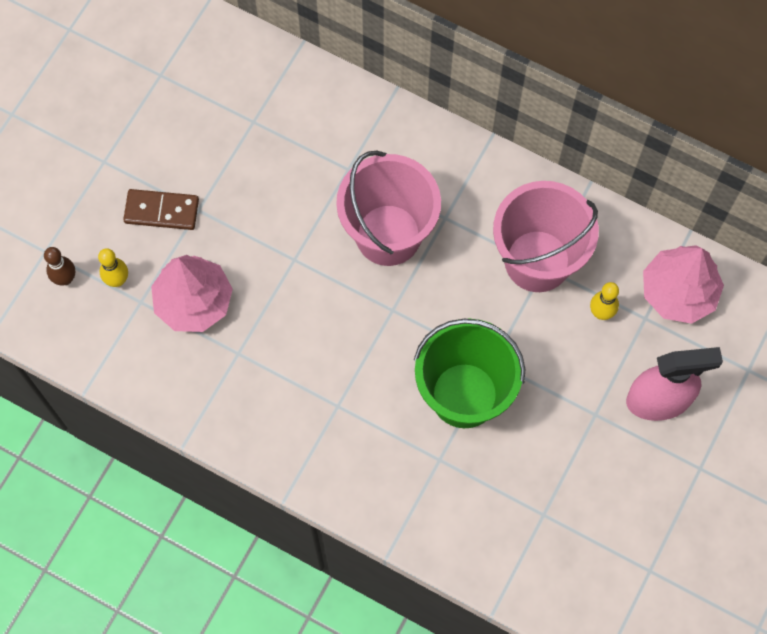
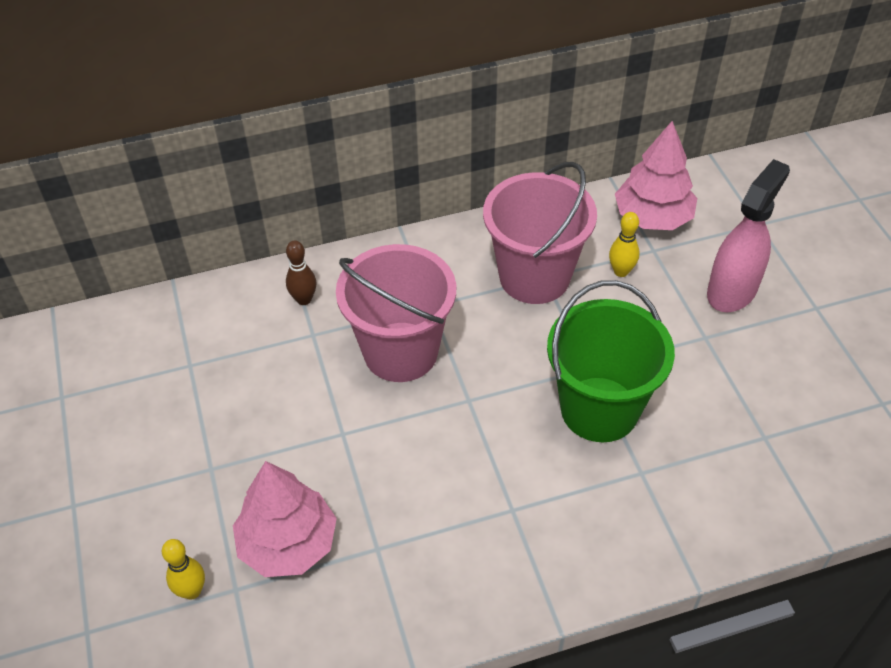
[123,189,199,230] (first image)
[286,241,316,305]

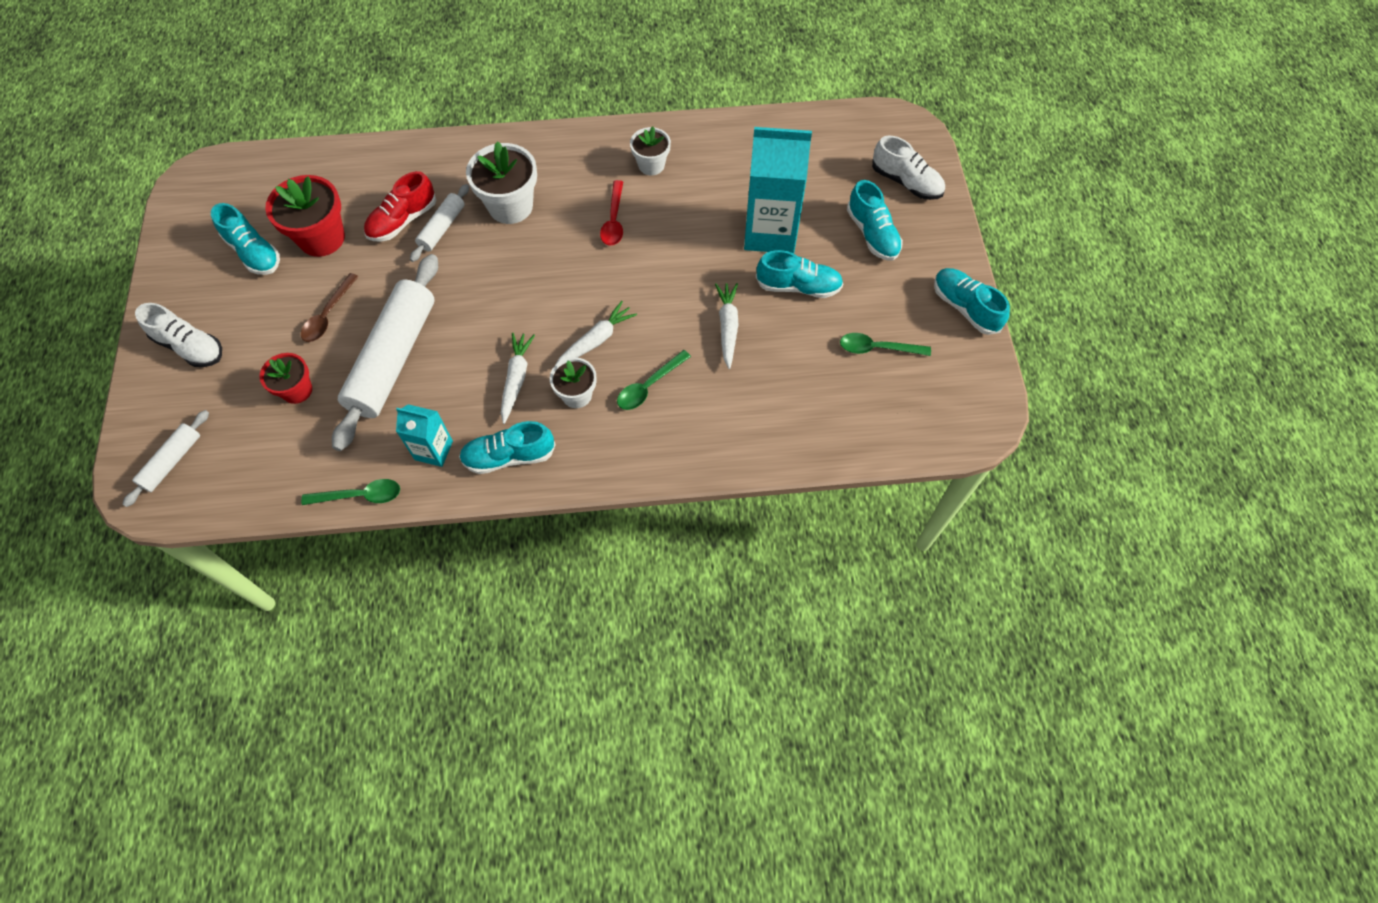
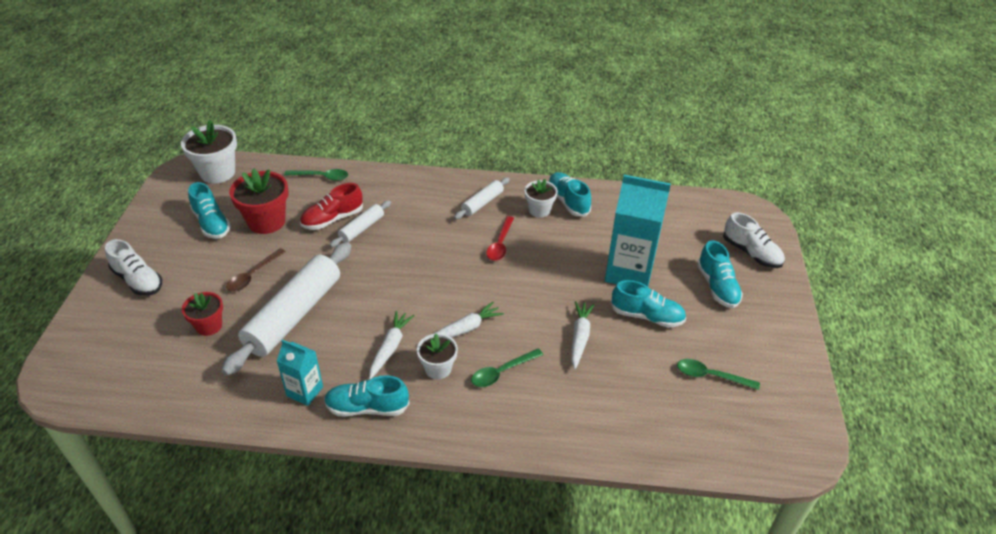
[181,120,237,183]
[548,172,591,216]
[454,177,510,219]
[284,169,348,181]

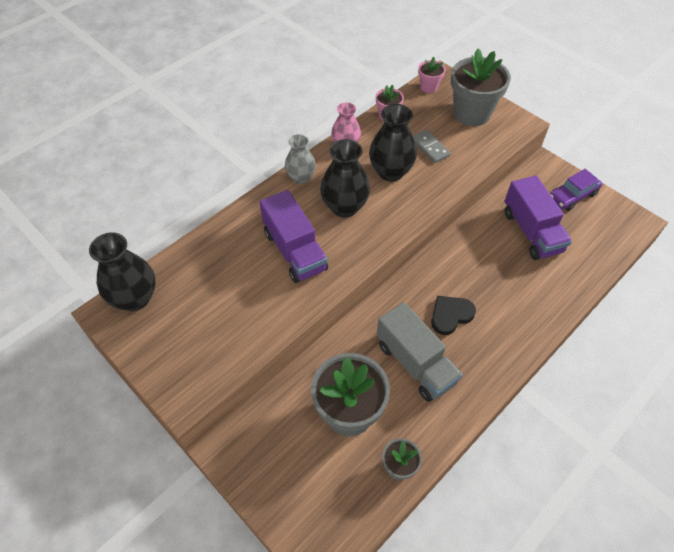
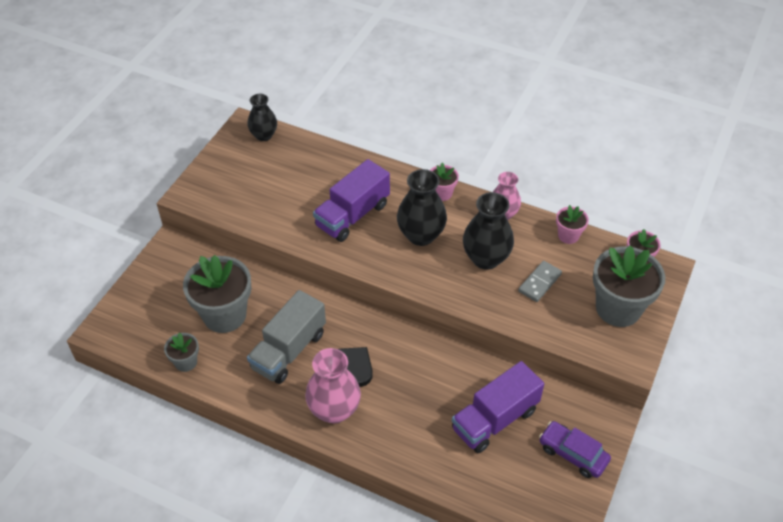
[430,163,459,201]
[247,94,277,141]
[305,348,361,424]

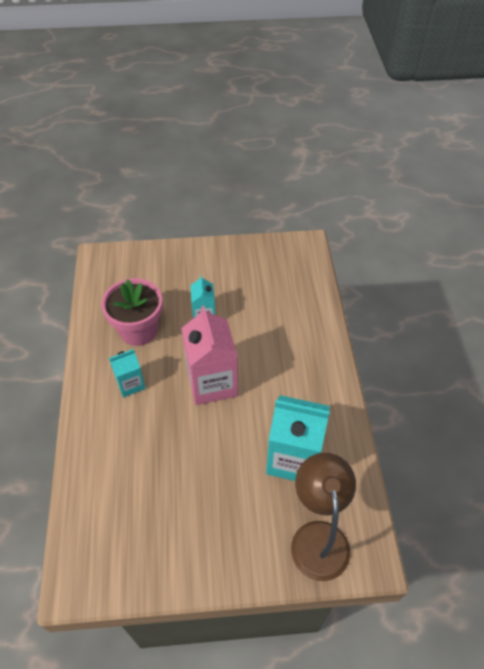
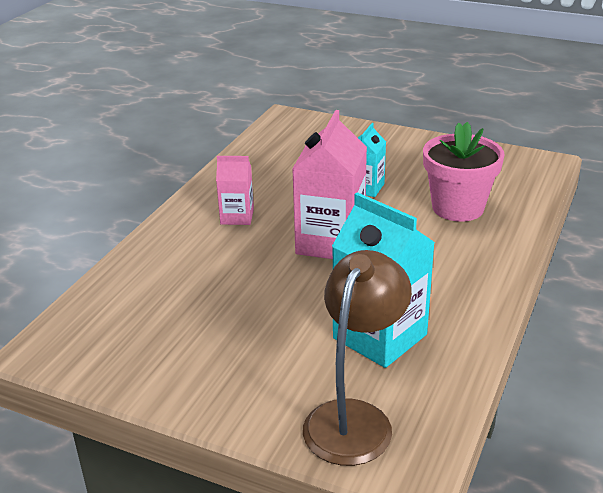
[423,122,504,222]
[216,156,254,225]

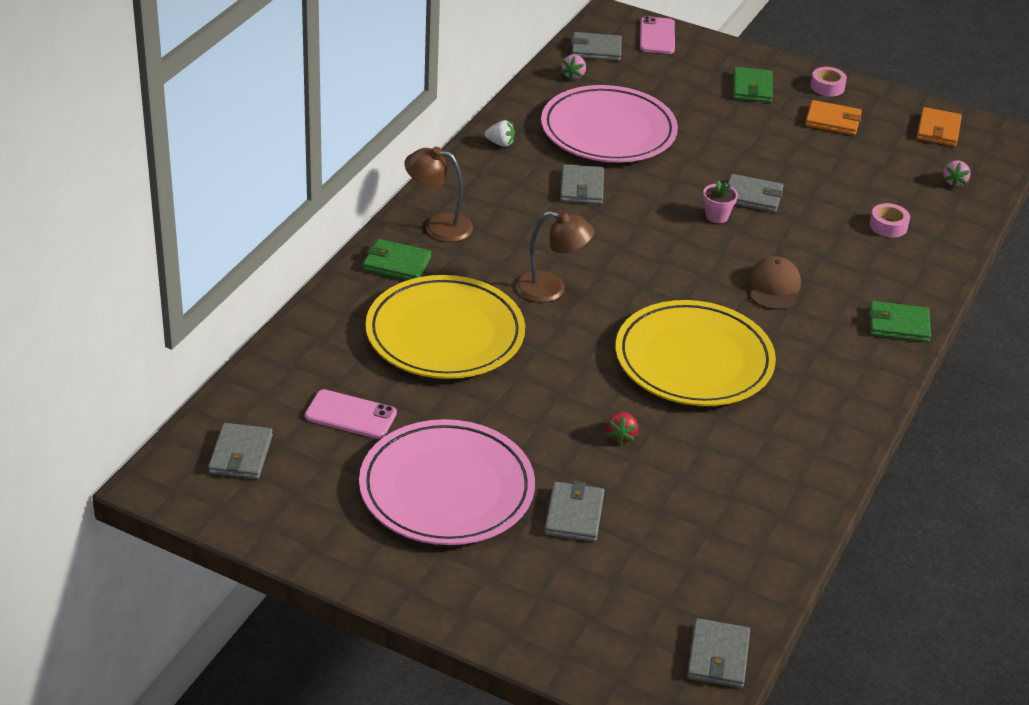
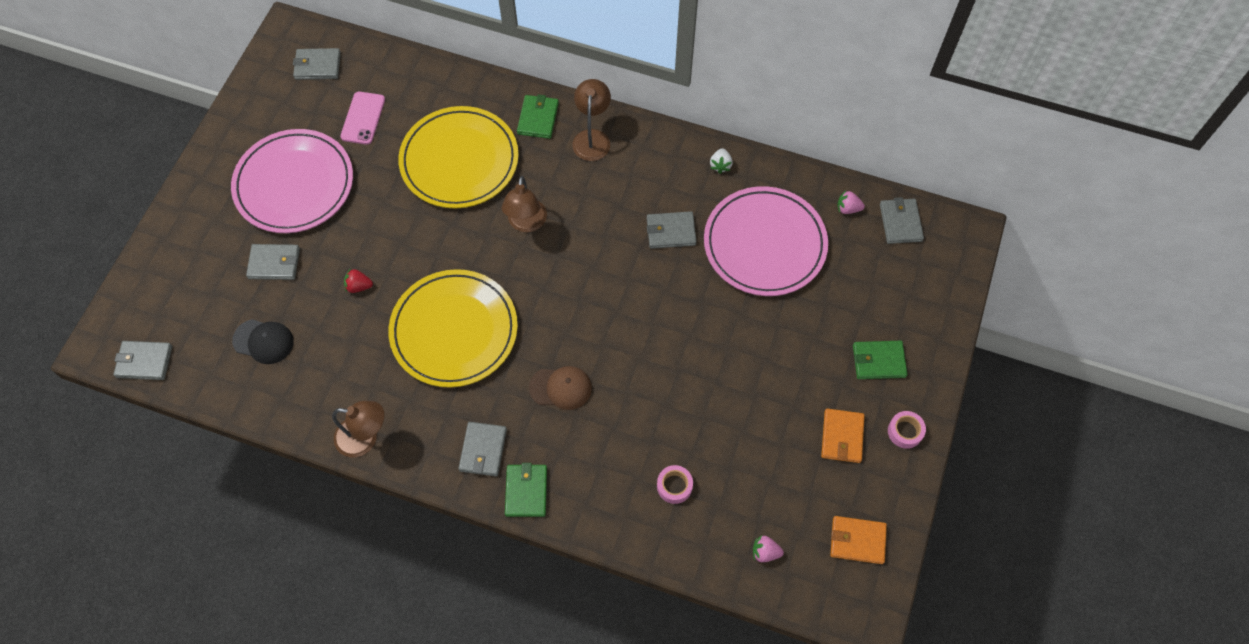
[640,16,675,54] (first image)
[458,422,507,476]
[703,180,738,223] (first image)
[232,319,294,364]
[332,401,384,457]

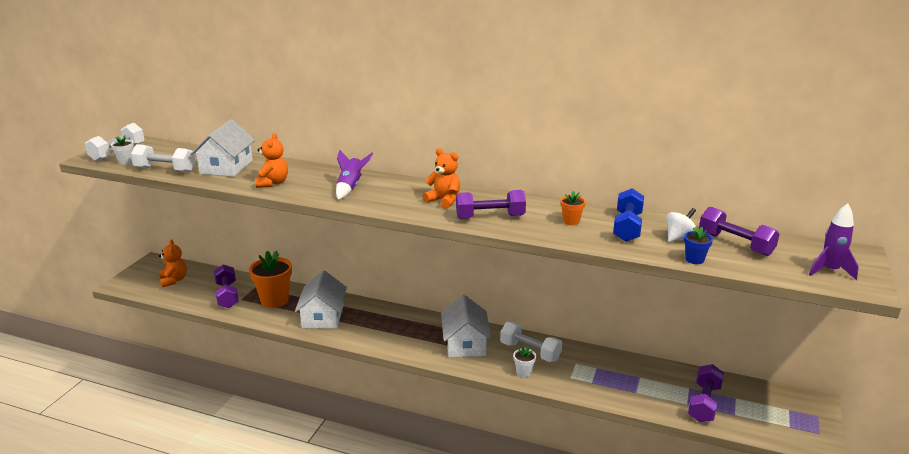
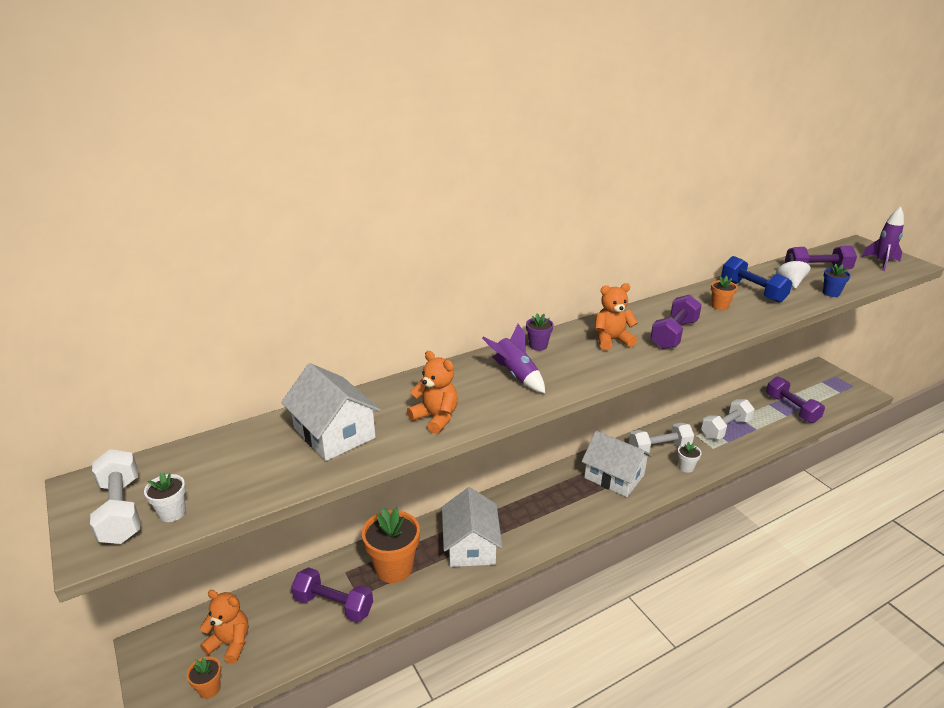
[701,399,755,439]
[442,487,502,567]
[526,313,554,351]
[187,656,221,699]

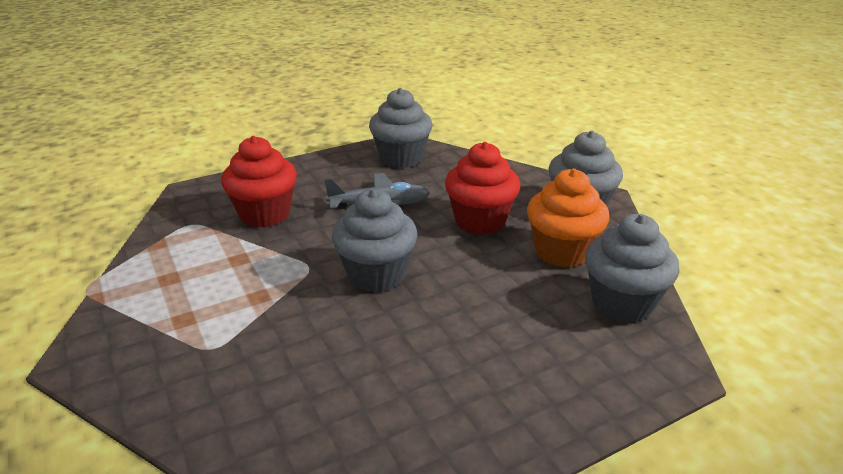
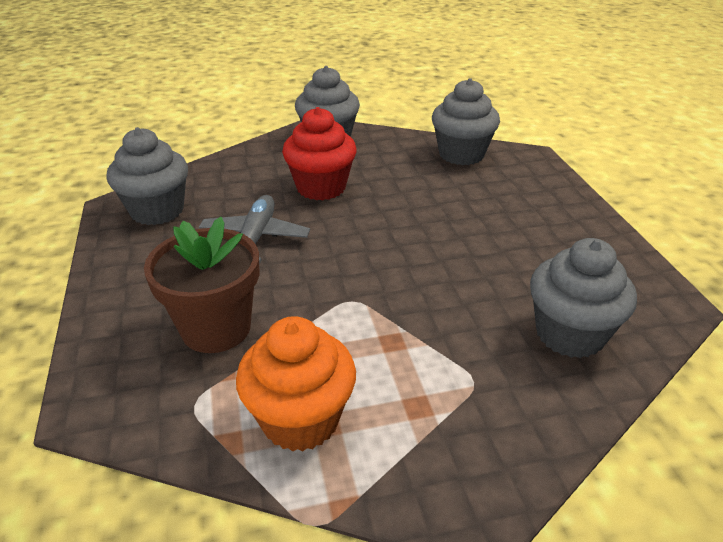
[144,217,259,353]
[236,316,356,452]
[530,238,637,358]

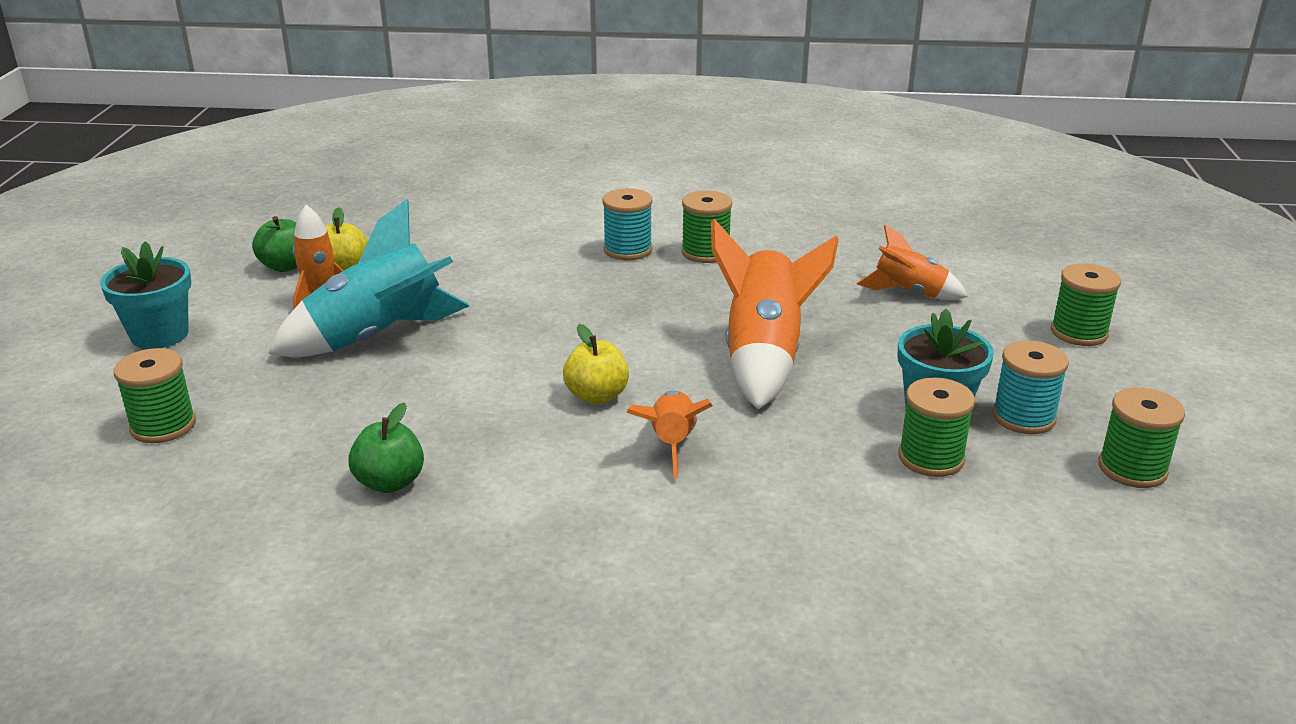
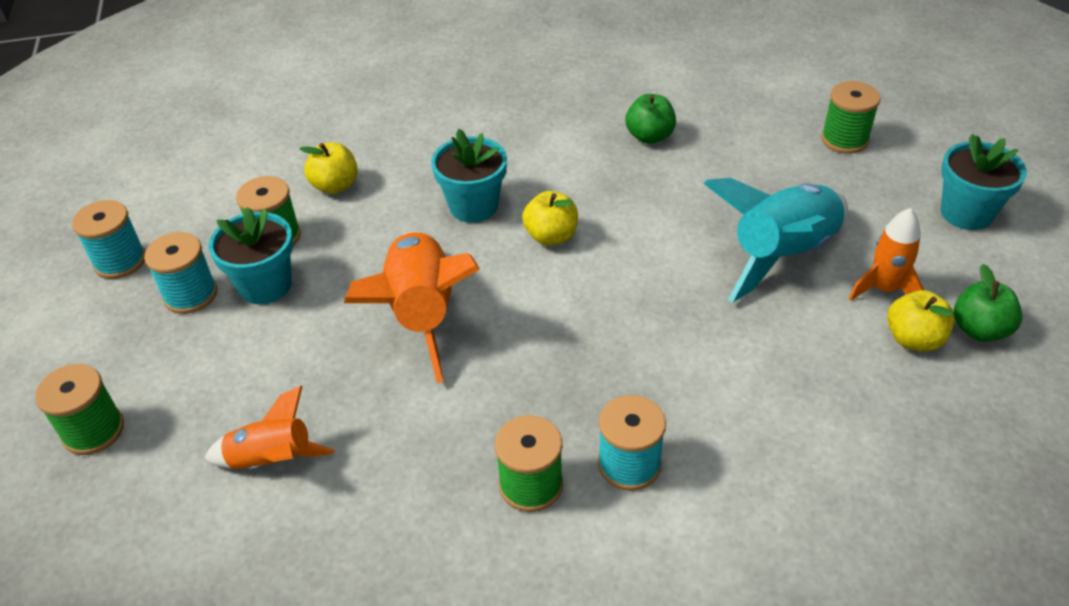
[72,200,145,279]
[431,129,507,223]
[300,143,358,194]

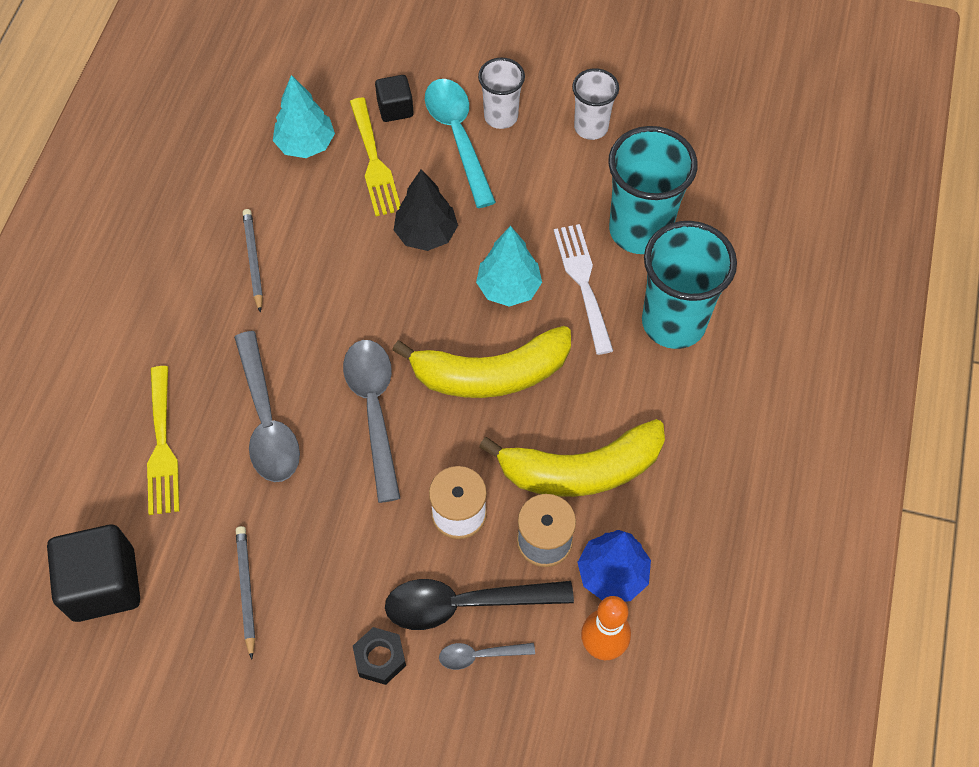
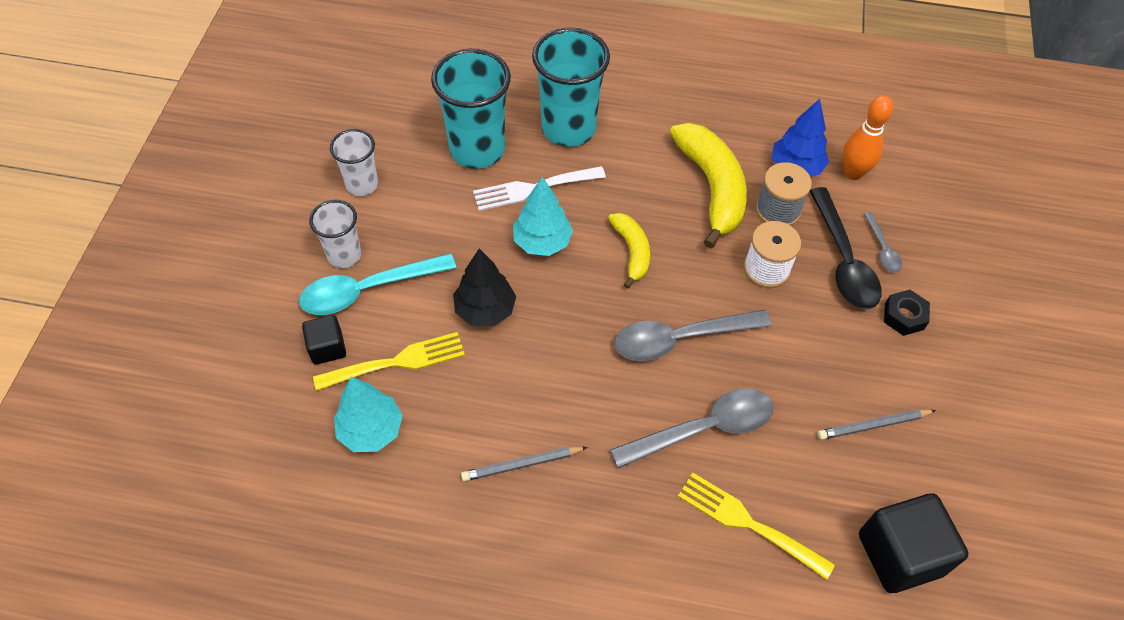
[608,213,650,289]
[678,473,835,580]

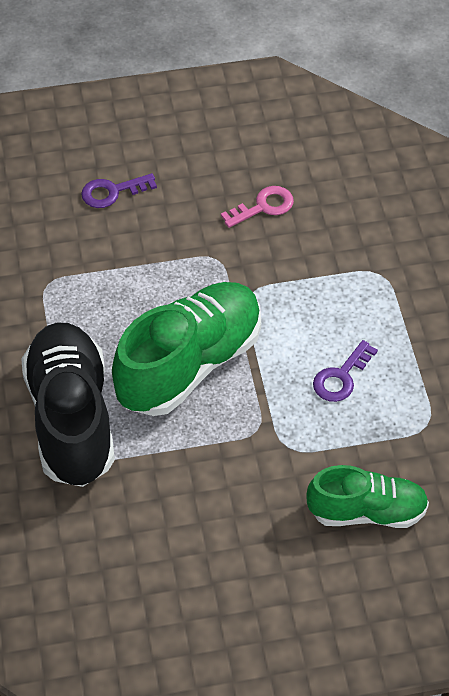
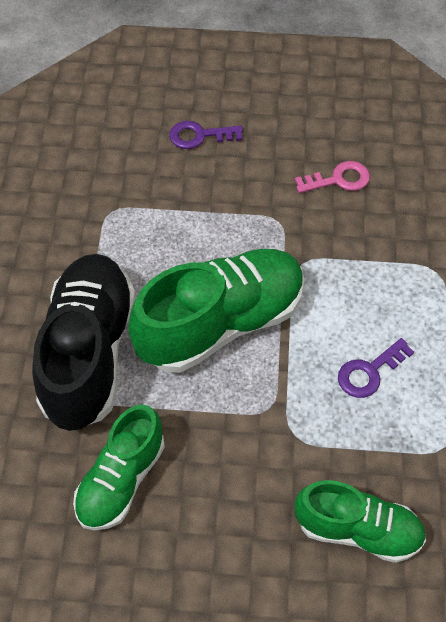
[73,405,165,531]

